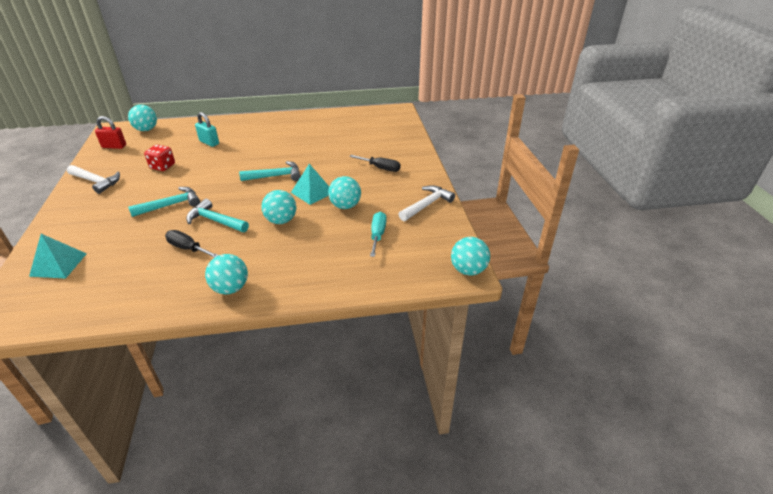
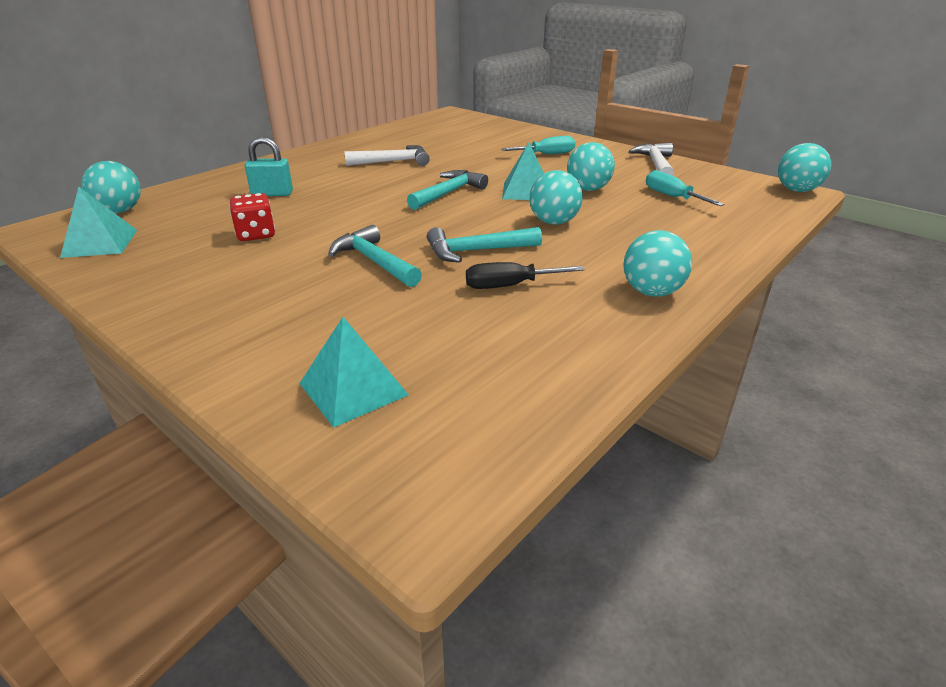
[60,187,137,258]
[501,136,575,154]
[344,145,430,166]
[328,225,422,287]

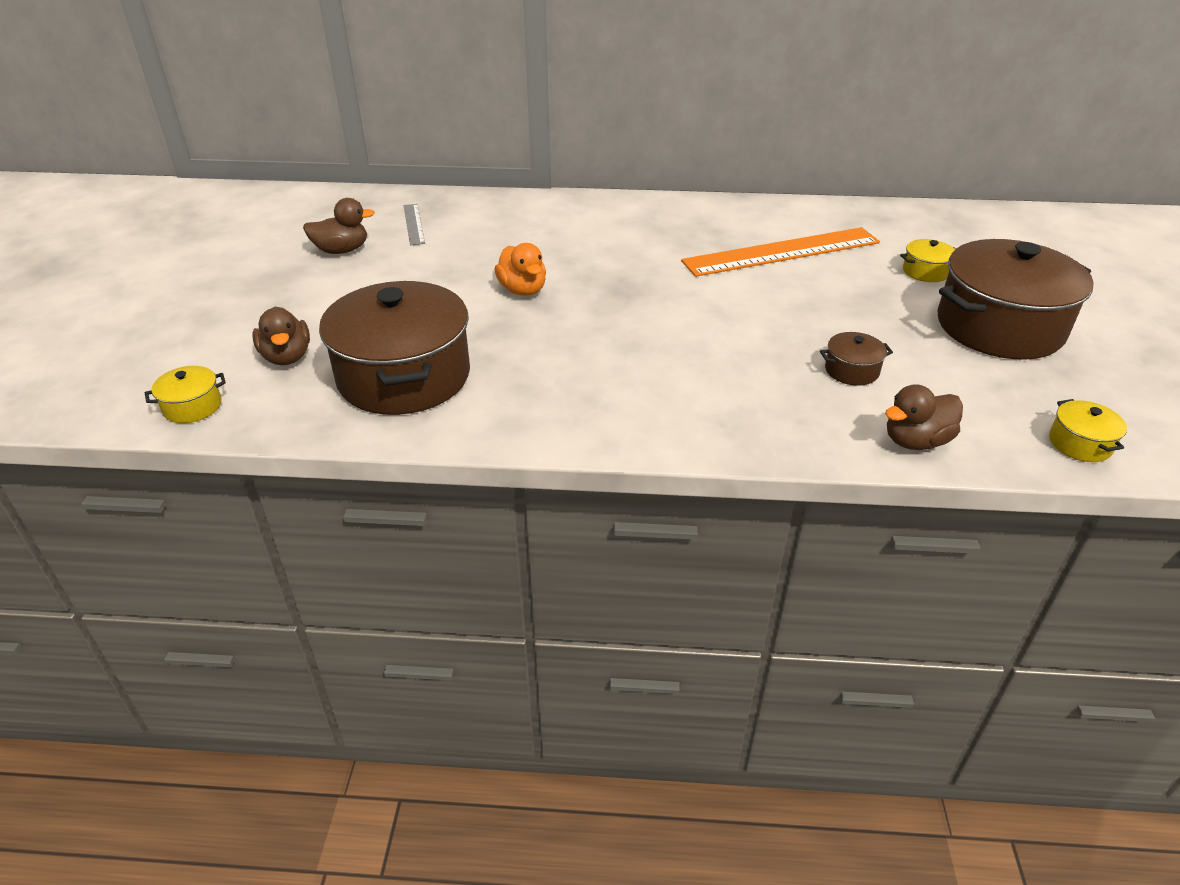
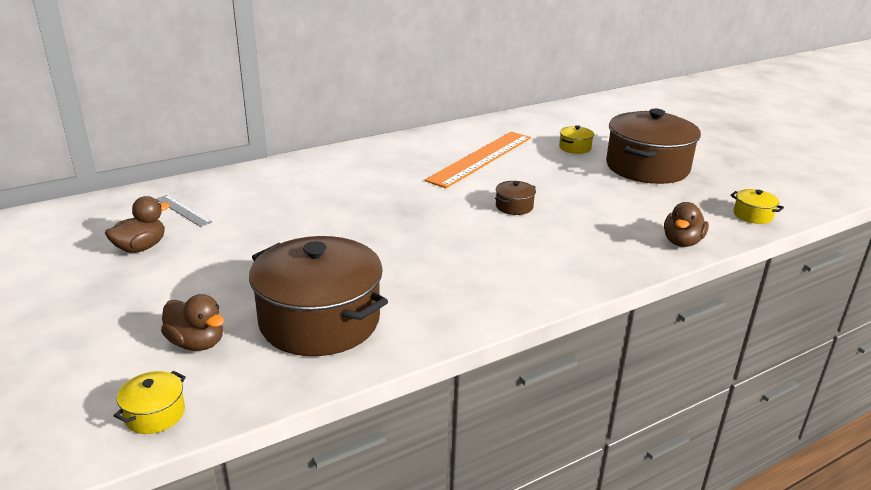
[494,243,546,296] (first image)
[495,181,536,215]

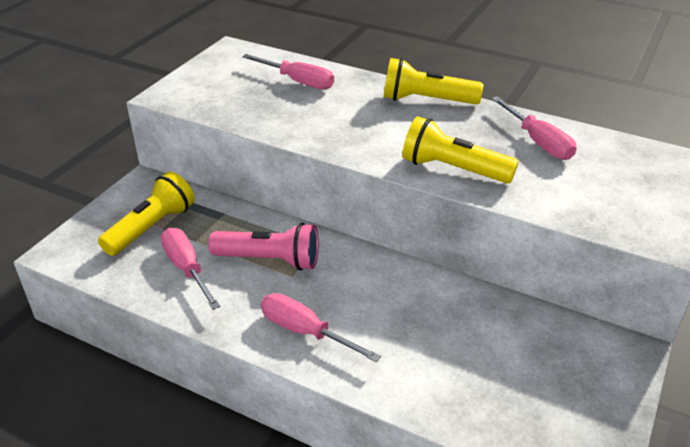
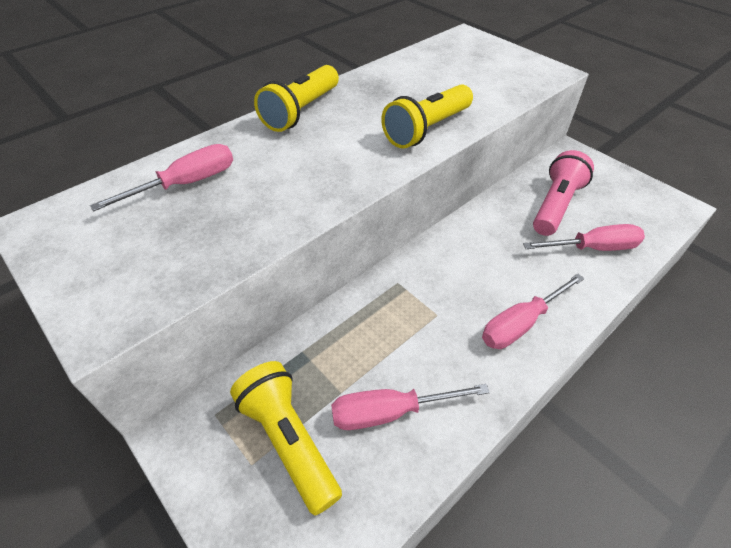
[523,224,645,251]
[533,150,594,236]

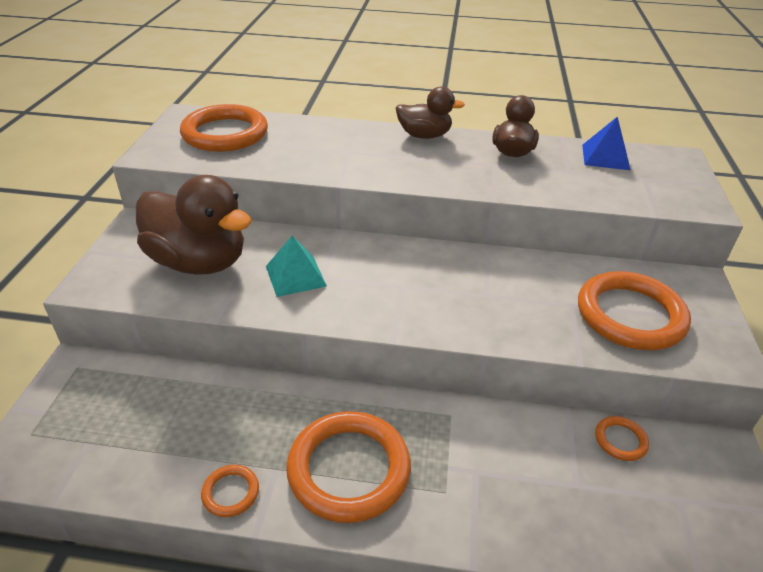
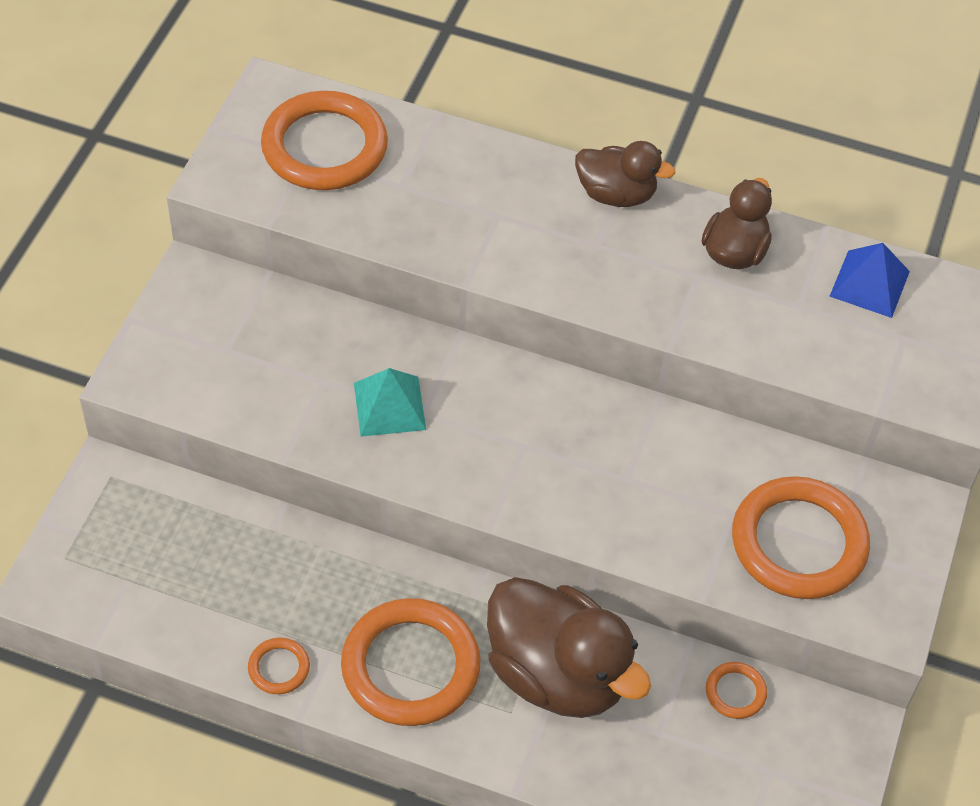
[487,577,651,718]

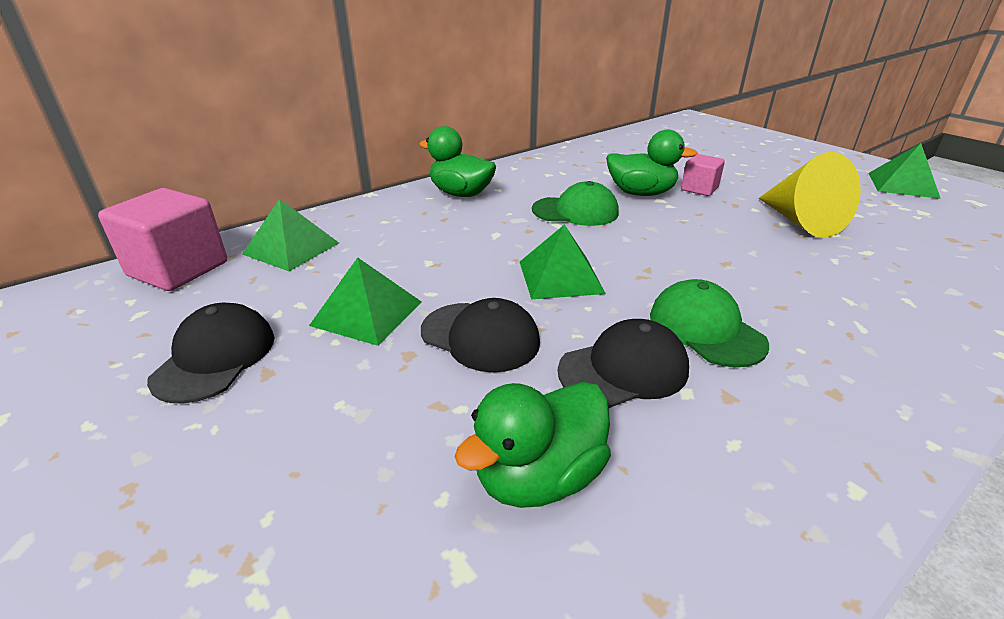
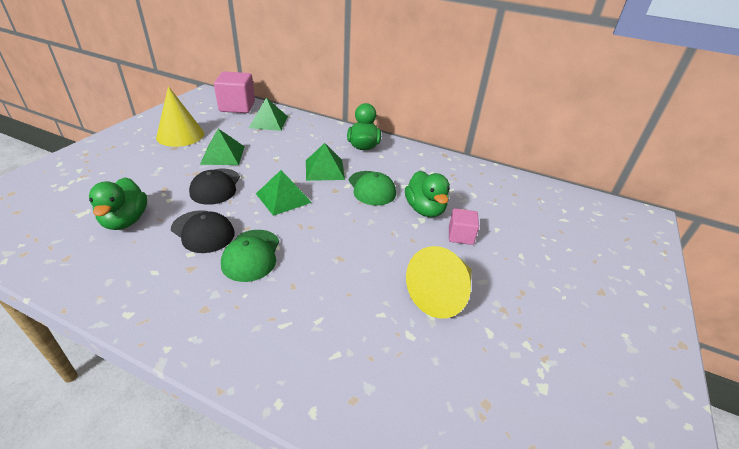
[306,143,345,181]
[221,230,279,282]
[156,86,204,147]
[89,177,147,230]

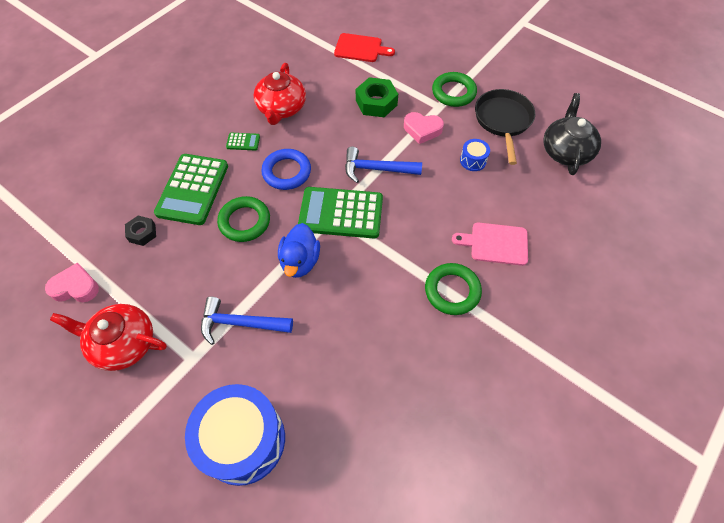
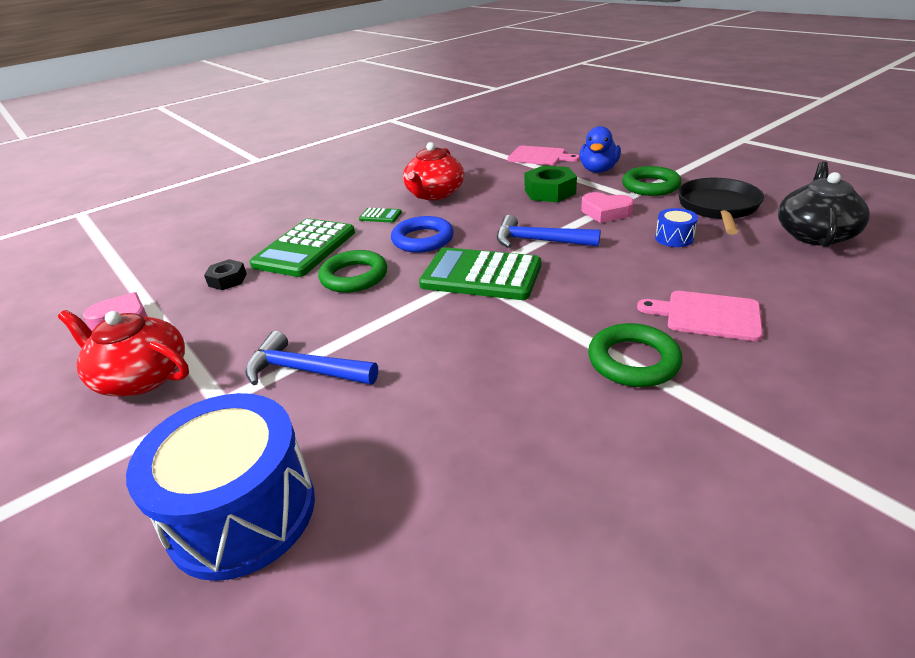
[508,146,580,165]
[580,126,621,173]

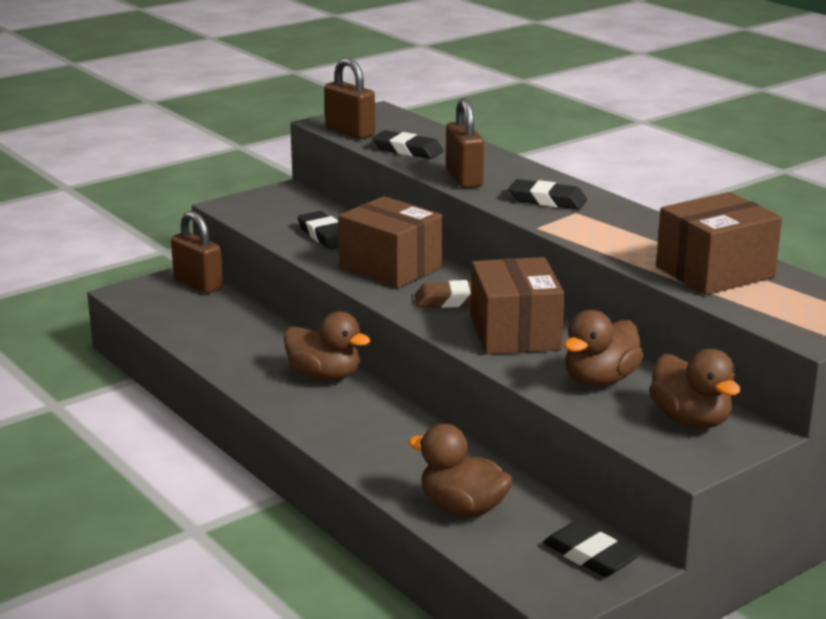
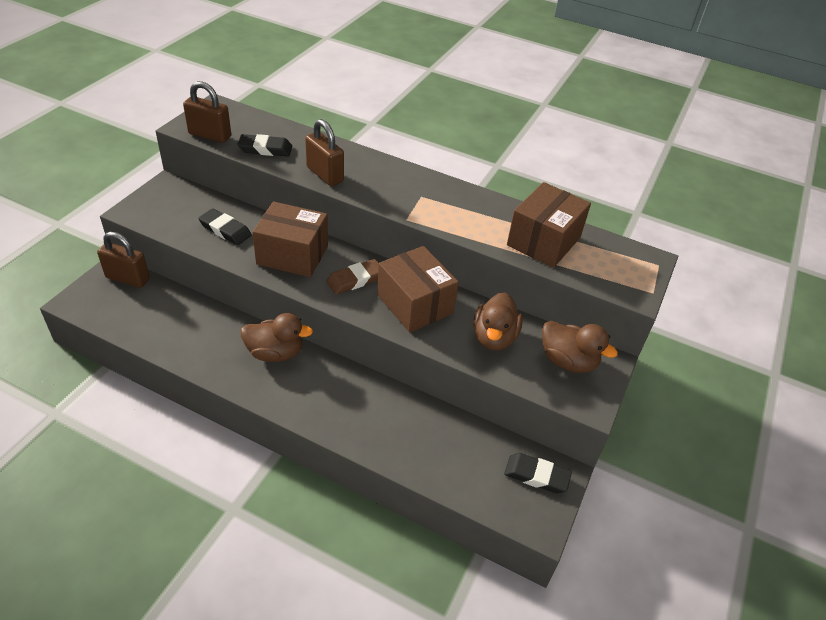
[509,179,587,209] (first image)
[408,424,513,517] (first image)

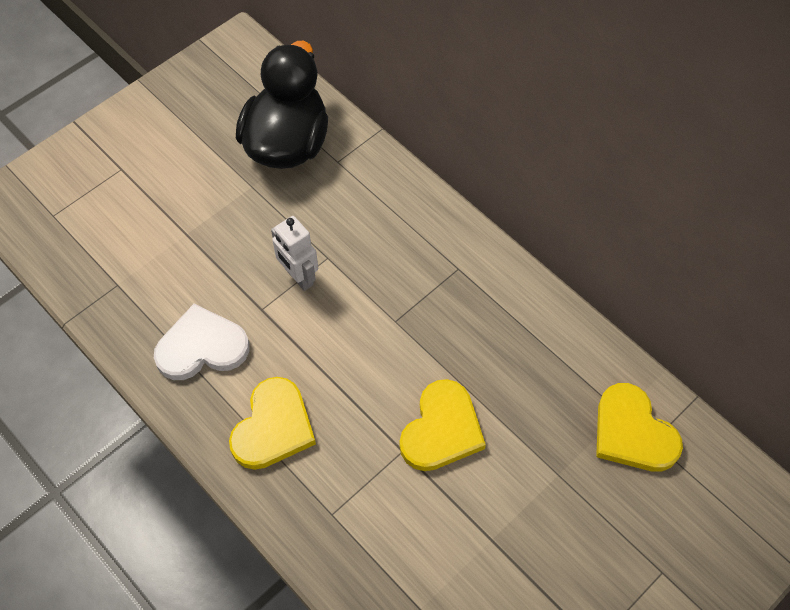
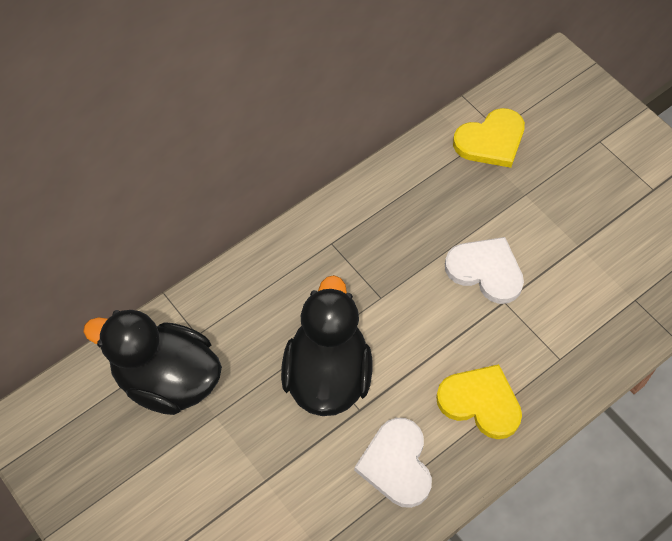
[281,275,372,416]
[445,237,524,304]

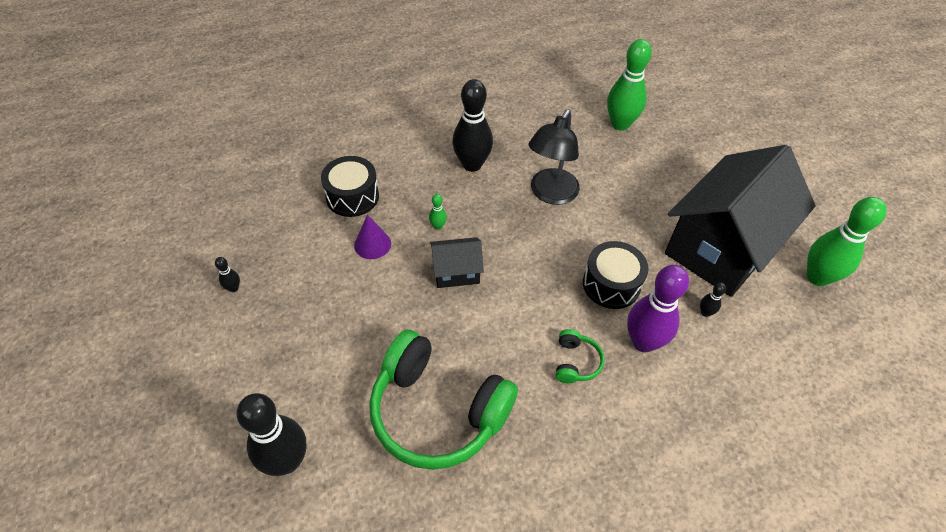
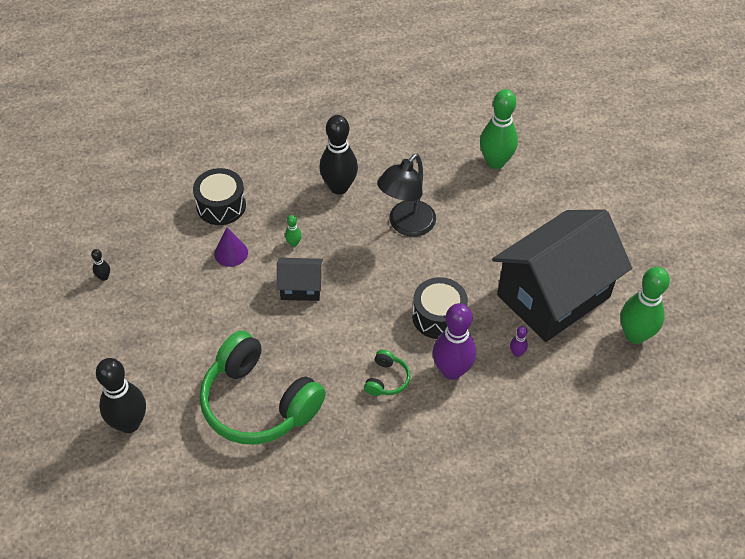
[510,326,528,357]

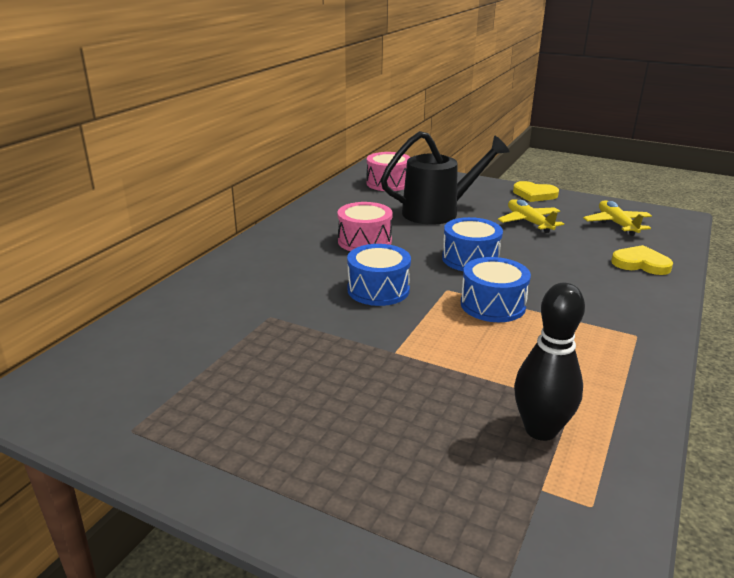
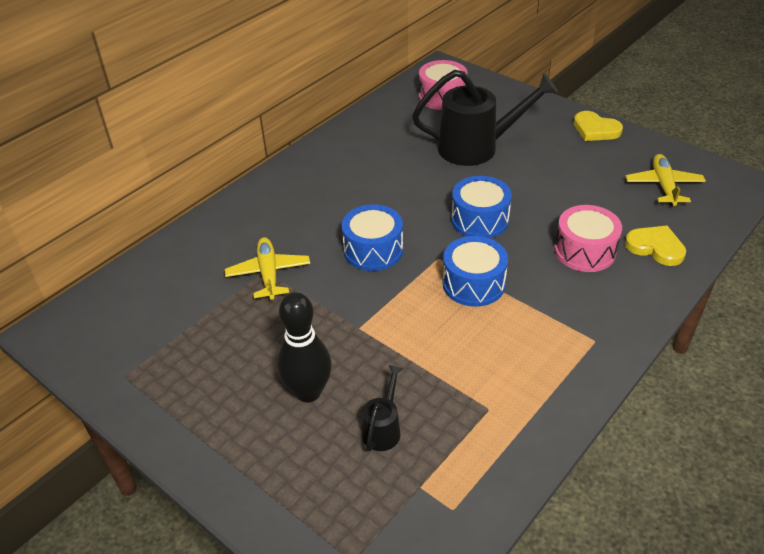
[225,237,310,300]
[554,205,622,272]
[277,292,332,403]
[362,365,404,451]

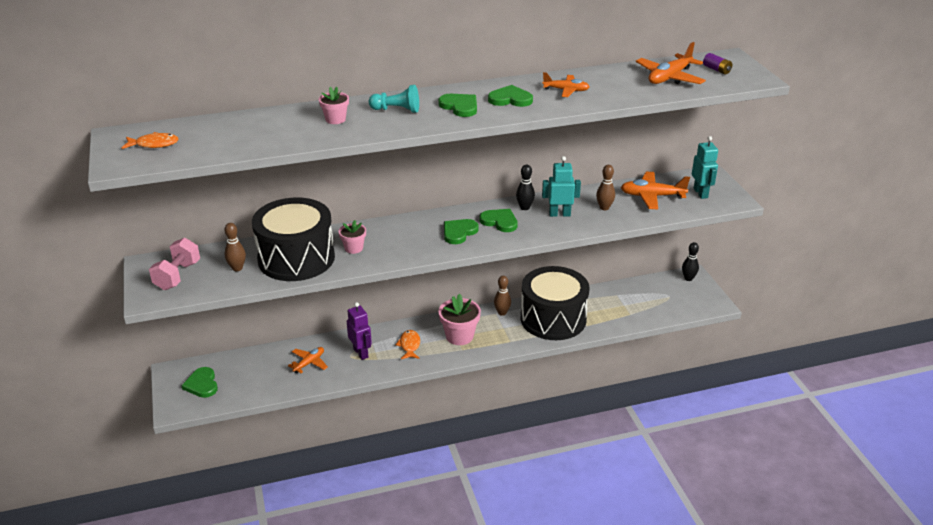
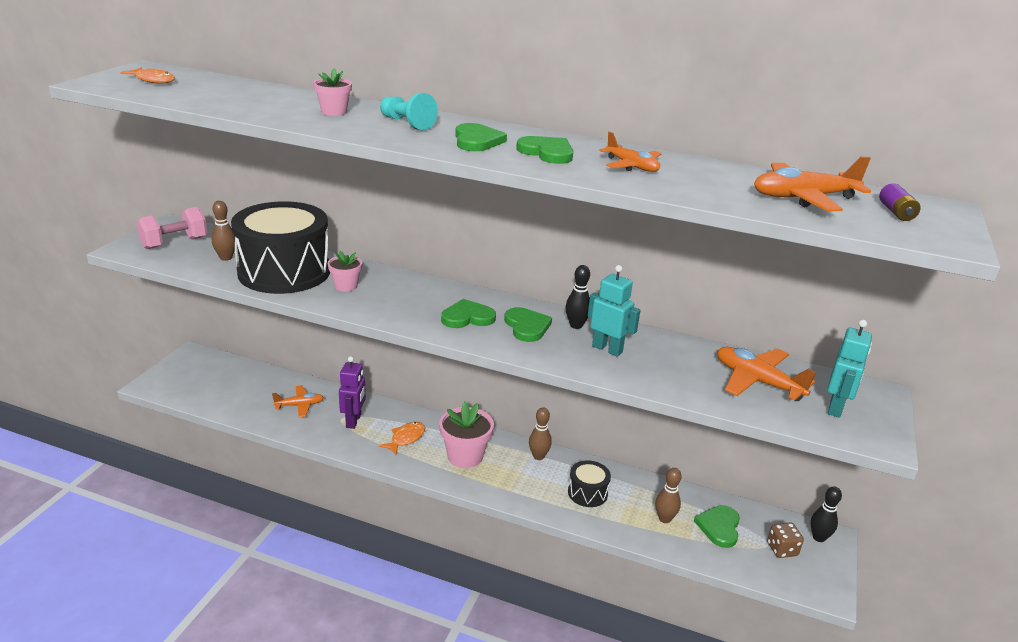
[655,468,681,523]
[568,460,611,507]
[694,505,740,548]
[767,523,804,558]

